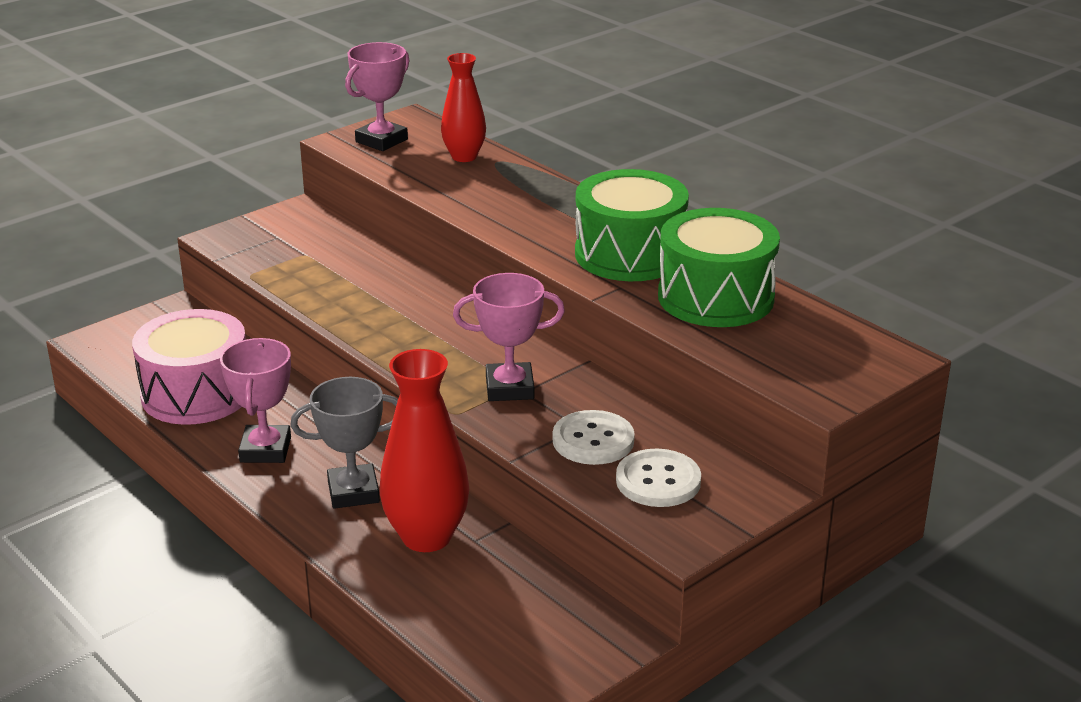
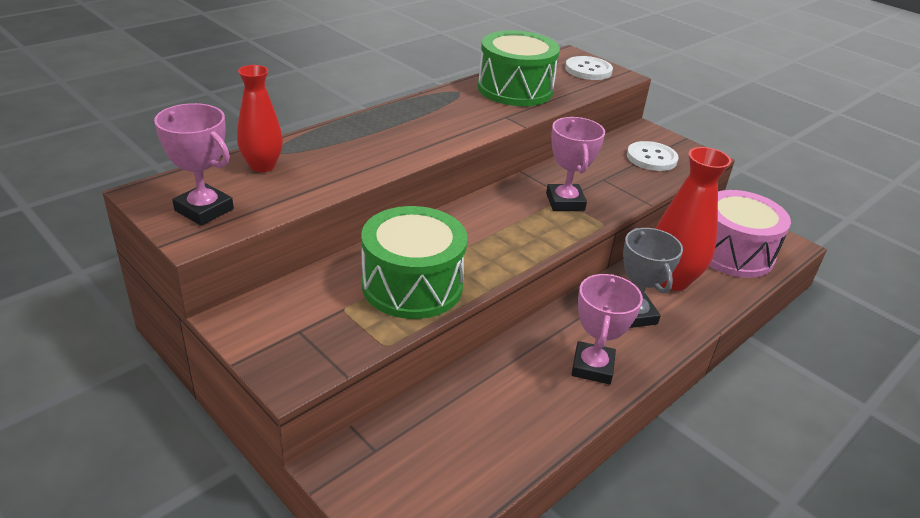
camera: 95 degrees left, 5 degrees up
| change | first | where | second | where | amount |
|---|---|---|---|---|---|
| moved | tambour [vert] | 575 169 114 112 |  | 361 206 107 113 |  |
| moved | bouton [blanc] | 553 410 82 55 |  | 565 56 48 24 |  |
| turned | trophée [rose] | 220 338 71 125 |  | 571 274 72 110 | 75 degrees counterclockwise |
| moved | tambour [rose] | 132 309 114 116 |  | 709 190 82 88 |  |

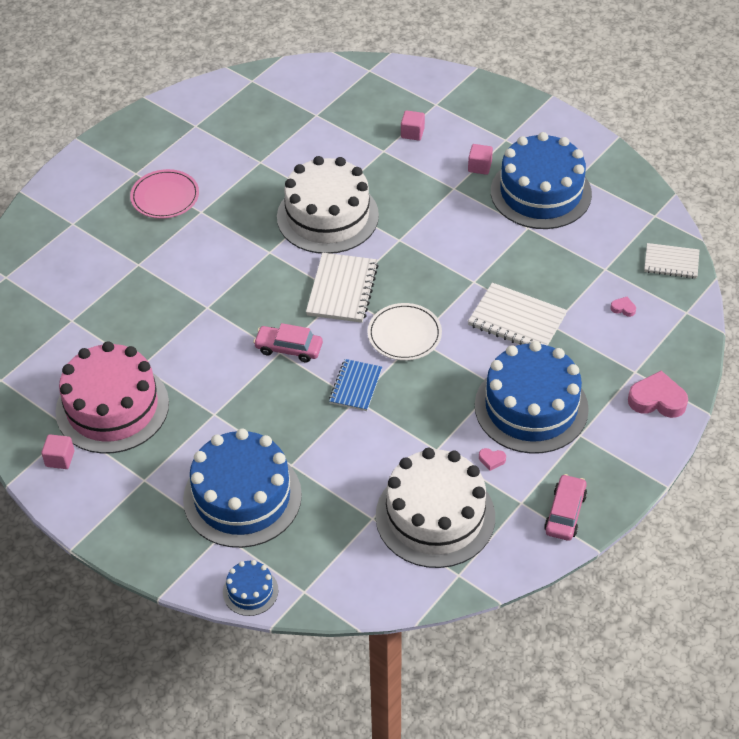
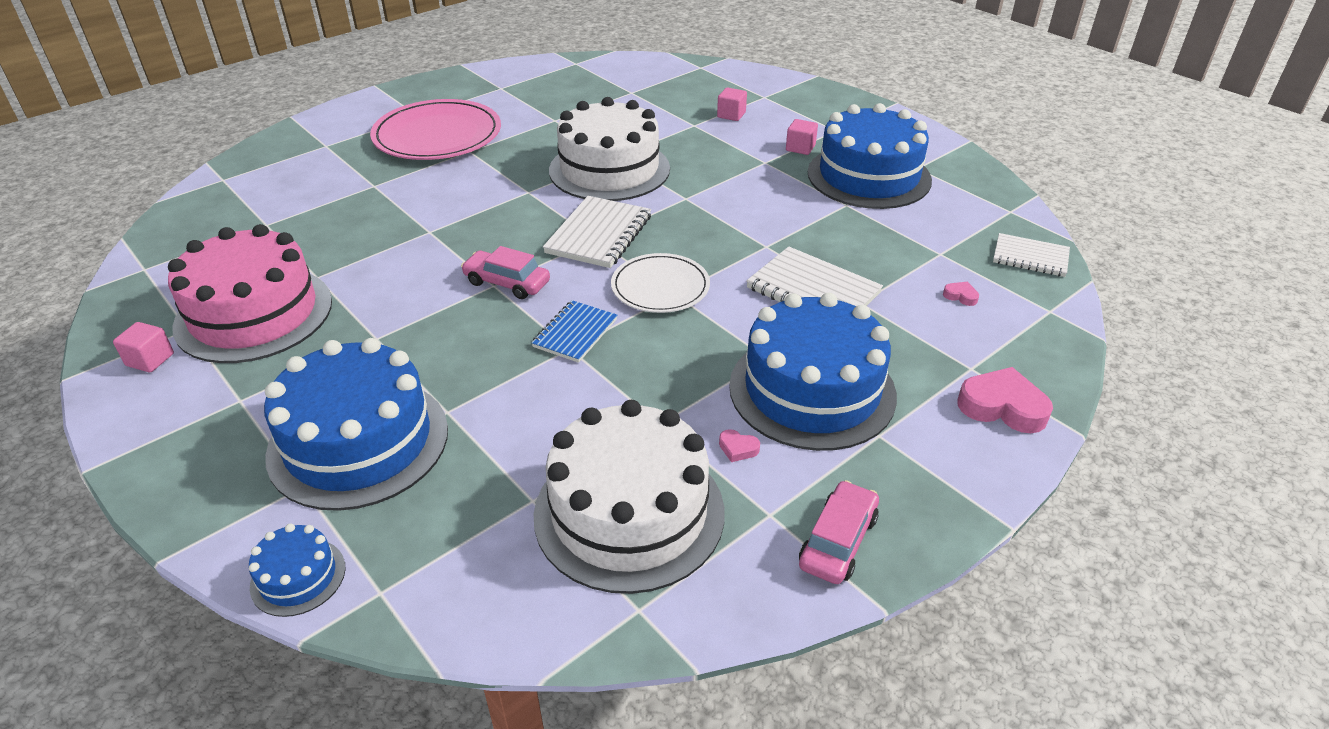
camera: 10 degrees right, 10 degrees down
| change | first | where | second | where | amount |
|---|---|---|---|---|---|
| resized | assiette [rose] | 130 169 69 50 |  | 370 99 131 61 | x1.64 |

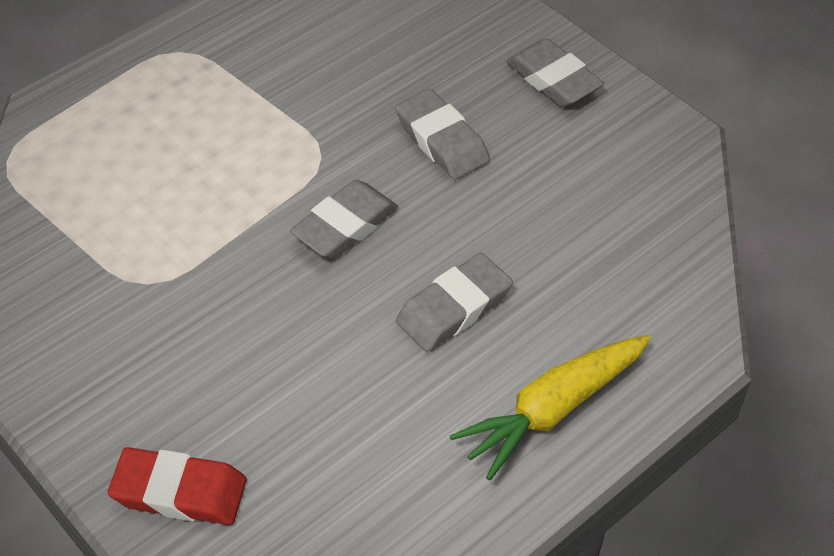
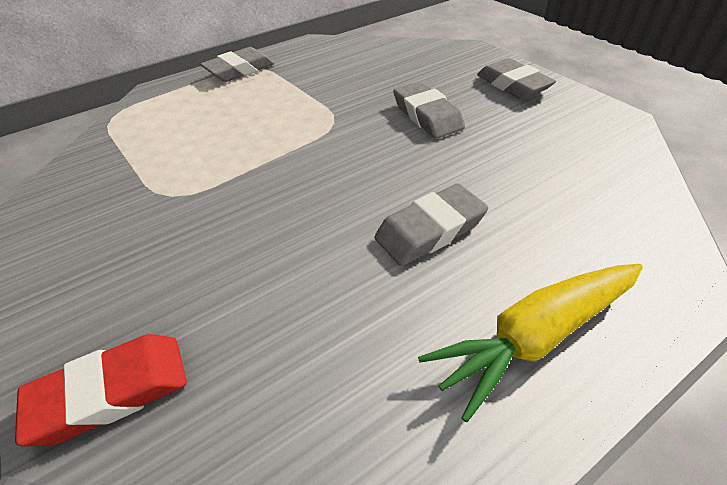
camera: 10 degrees right, 5 degrees down
| change | first | where | second | where | amount |
|---|---|---|---|---|---|
| turned | gomme [rouge] | 108 447 138 78 |  | 15 334 172 113 | 45 degrees counterclockwise |
| moved | gomme [gris] | 290 180 108 79 |  | 200 47 75 35 |  |

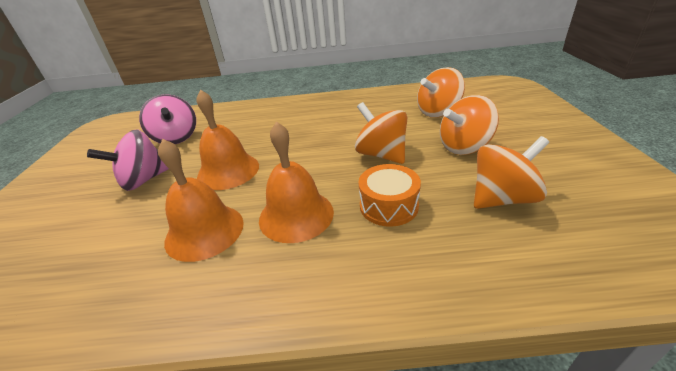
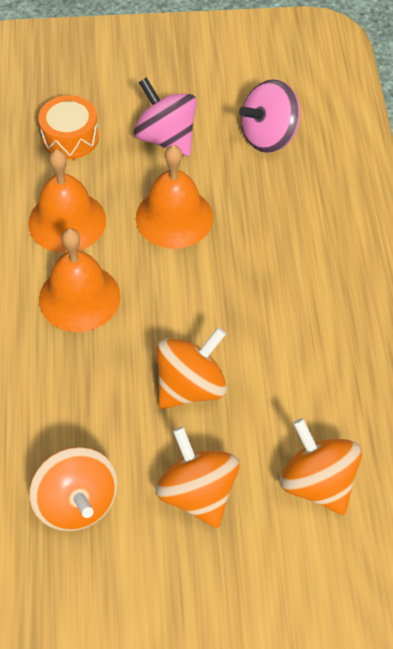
camera: 85 degrees right, 20 degrees up
| change | first | where | second | where | amount |
|---|---|---|---|---|---|
| moved | tambour [orange] | 358 164 63 63 |  | 38 95 61 64 |  |

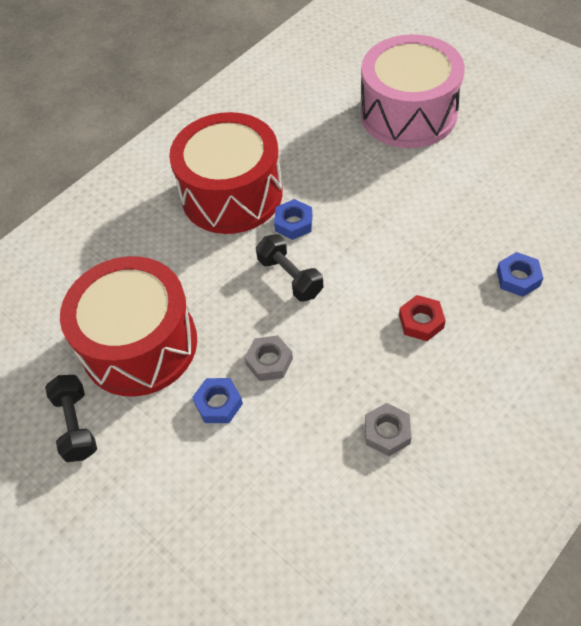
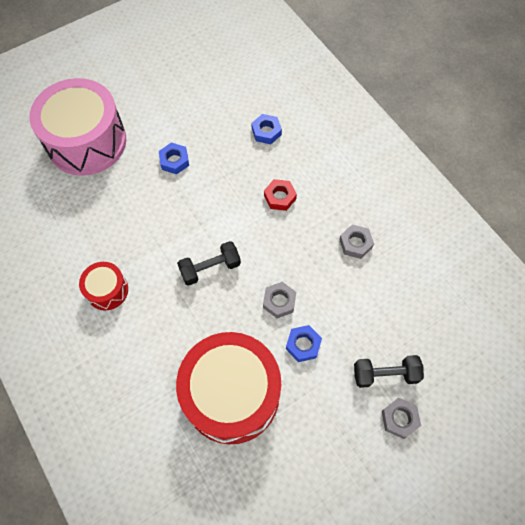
camera: 80 degrees left, 10 degrees up
| change | first | where | second | where | amount |
|---|---|---|---|---|---|
| resized | tambour [rouge] | 169 112 114 122 |  | 79 262 49 49 | x0.47 |
| moved | écrou [bleu] | 274 199 38 41 |  | 159 142 30 32 |  |
| moved | haltère [noir] | 45 375 52 87 |  | 354 355 70 33 |  |
| added |  |  | écrou [gris] | 382 398 39 41 |  |

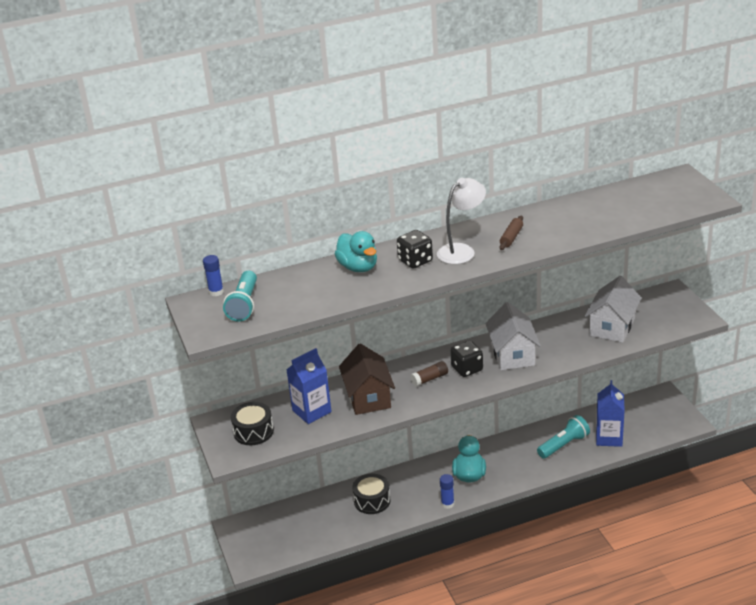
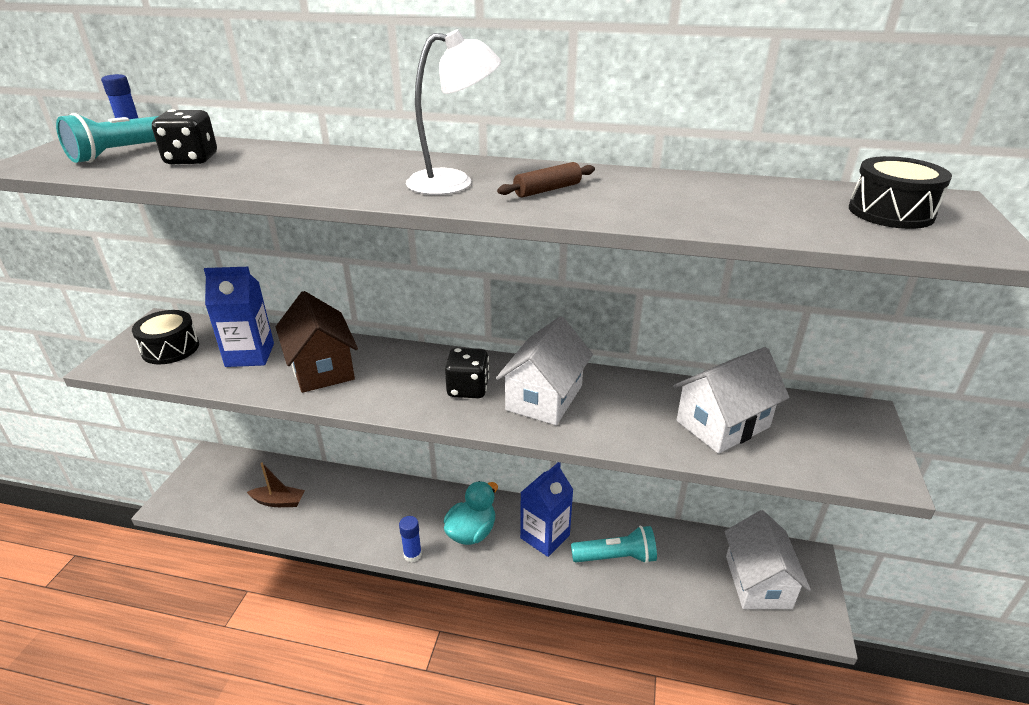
camera: 30 degrees right, 0 degrees up
| change | first | where | second | where | amount |
|---|---|---|---|---|---|
| moved | dé [noir] | 397 230 36 39 |  | 152 109 65 56 |  |
| added |  |  | bateau [marron] | 247 462 58 45 |  |
| turned | maison [marron] | 339 343 56 72 |  | 276 291 82 102 | 45 degrees counterclockwise |
| moved | brique de lait [bleu] | 596 380 29 67 |  | 520 462 53 95 |  |
| added |  |  | maison [blanc] | 725 510 86 99 |  |
| moved | tambour [noir] | 352 474 38 40 |  | 849 156 103 73 |  |
| removed | canard [turquoise] | 335 231 42 41 |  |  |  |
| removed | bâton de colle [marron] | 410 361 38 26 |  |  |  |

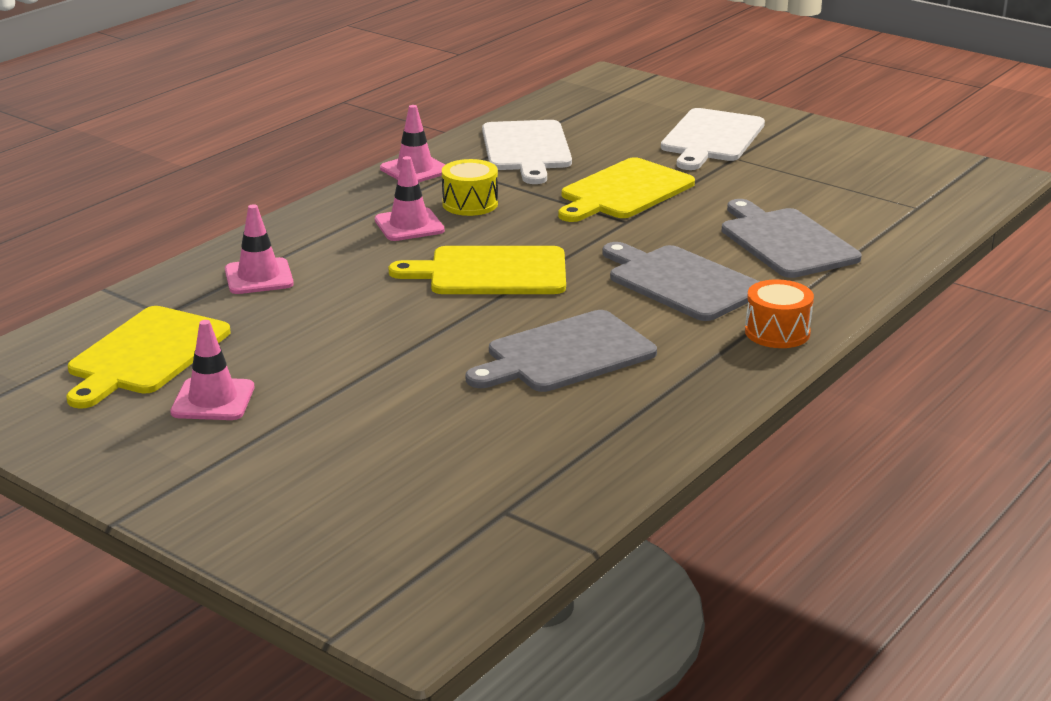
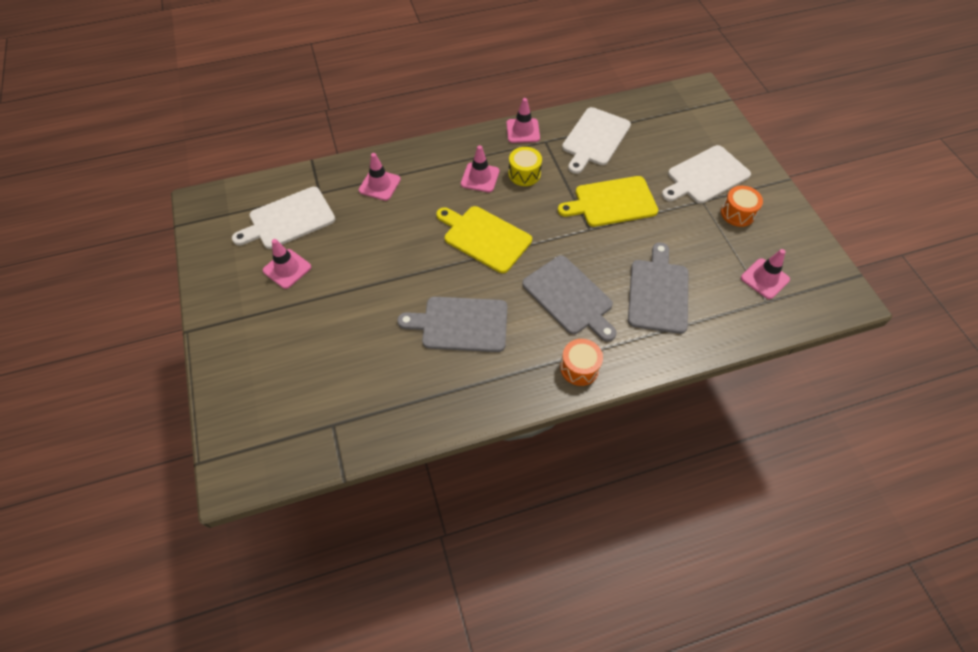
camera: 35 degrees right, 30 degrees up
| change | first | where | second | where | amount |
|---|---|---|---|---|---|
| recoloured | planche à découper [jaune] | 66 306 164 103 | planche à découper [blanc] | 232 187 103 62 |  |
| turned | planche à découper [gris] | 602 242 158 79 |  | 522 256 95 86 | 150 degrees clockwise |
| added |  |  | tambour [orange] | 721 186 42 41 |  |
| added |  |  | cône de chantier [rose] | 741 249 49 50 |  |

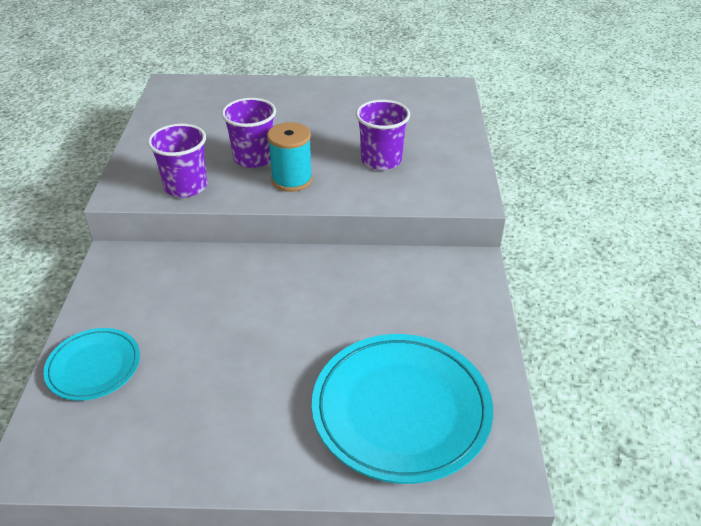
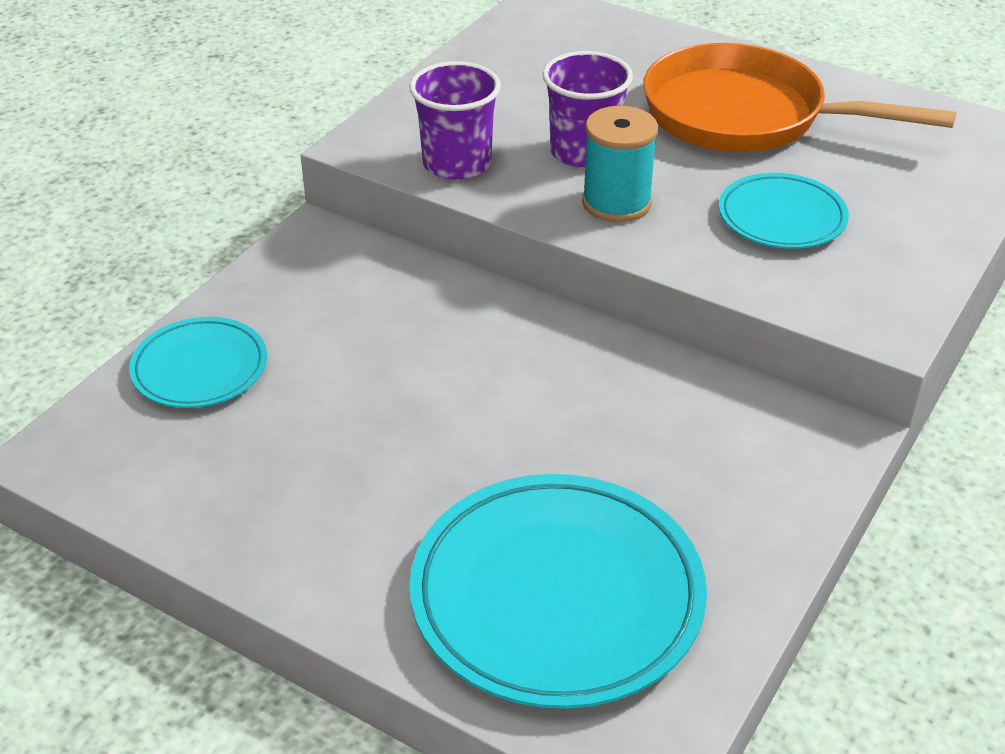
camera: 30 degrees right, 0 degrees up
| change | first | where | second | where | amount |
|---|---|---|---|---|---|
| added |  |  | poêle [orange] | 643 43 313 109 |  |
| replaced | gobelet [violet] | 356 100 54 70 | assiette [turquoise] | 719 173 130 76 |  |

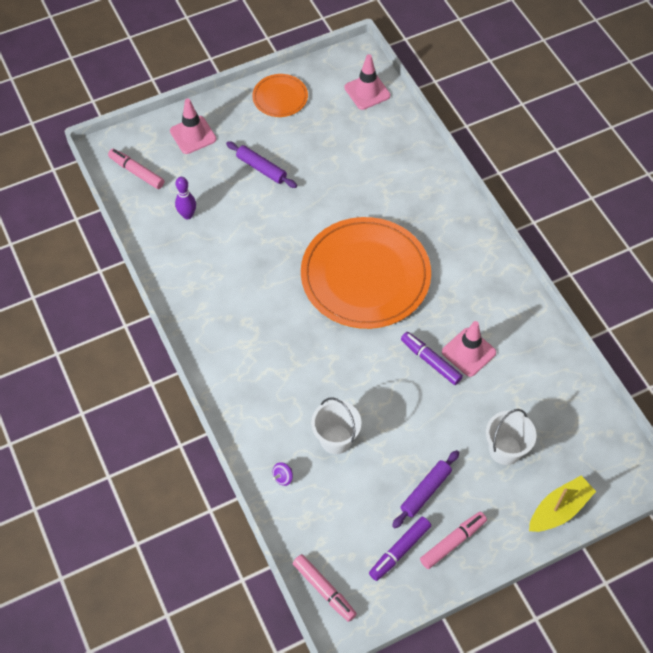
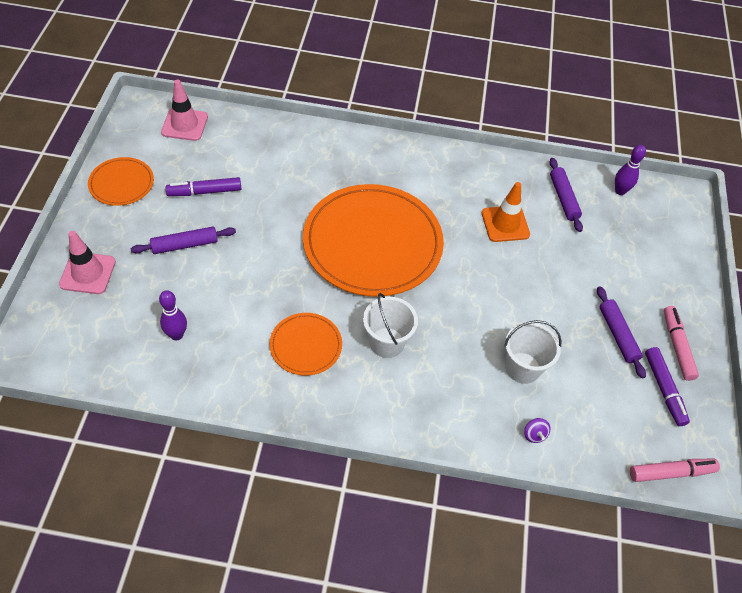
camera: 60 degrees left, 5 degrees down
| change | first | where | second | where | amount |
|---|---|---|---|---|---|
| moved | feutre [violet] | 401 332 62 53 |  | 165 177 76 19 |  |
| added |  |  | assiette [orange] | 270 313 72 63 |  |
| moved | seau [blanc] | 486 409 50 56 |  | 363 293 55 65 |  |
| recoloured | cône de chantier [rose] | 442 321 54 56 | cône de chantier [orange] | 482 182 48 60 |  |
| added |  |  | rouleau à pâtisserie [violet] | 549 158 34 74 |  |
| added |  |  | quille [violet] | 615 145 31 50 |  |
| removed | feutre [rose] | 108 149 56 40 |  |  |  |
| removed | bateau [jaune] | 529 476 67 56 |  |  |  |

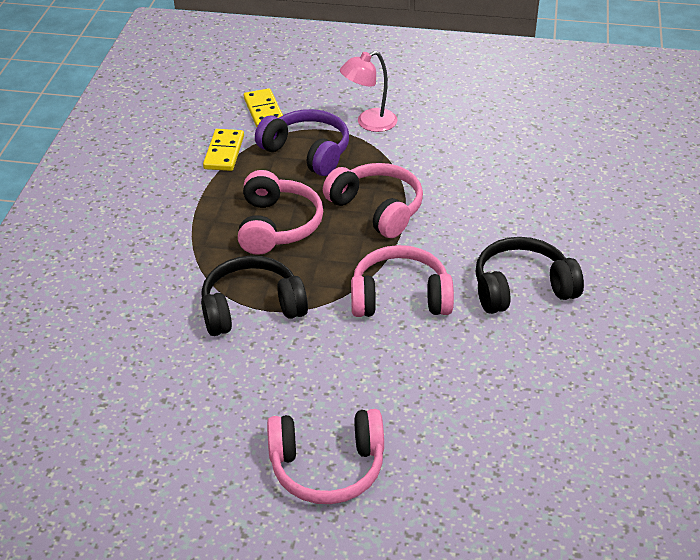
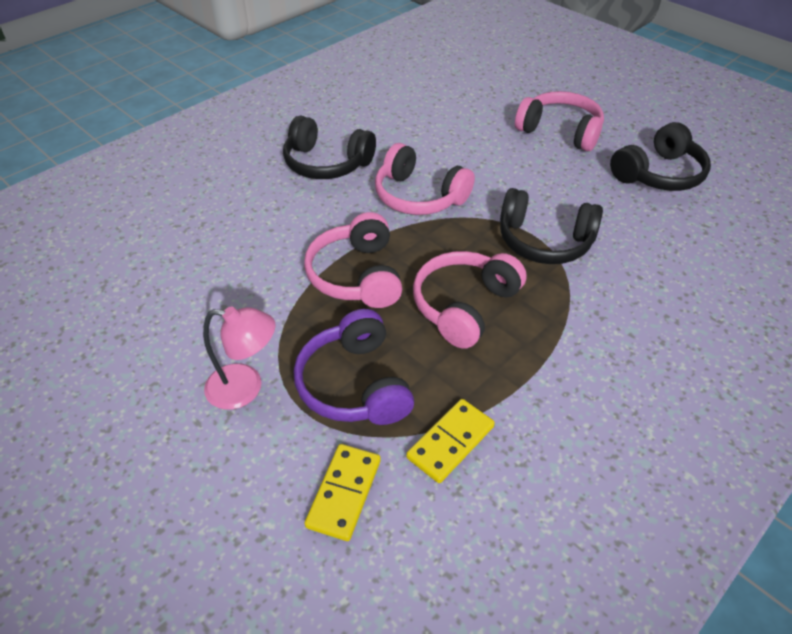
camera: 145 degrees left, 5 degrees up
| change | first | where | second | where | amount |
|---|---|---|---|---|---|
| added |  |  | casque audio [noir] | 610 122 101 69 |  |

